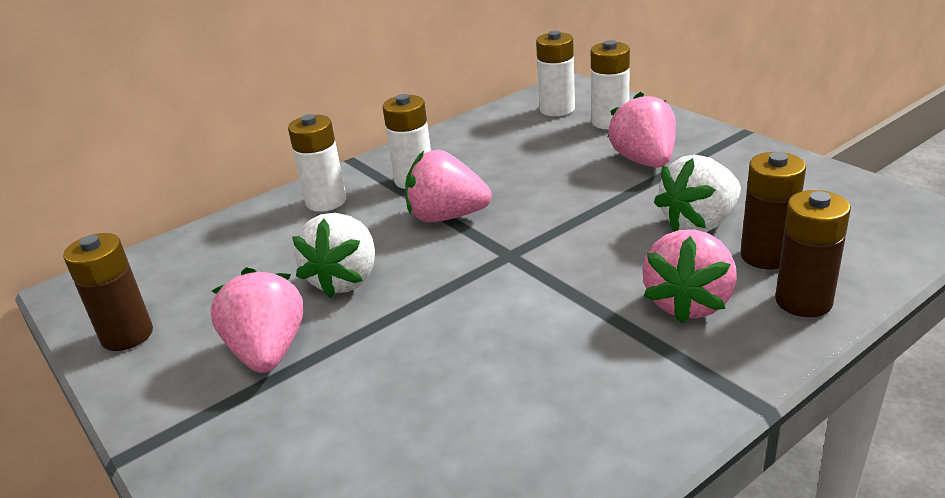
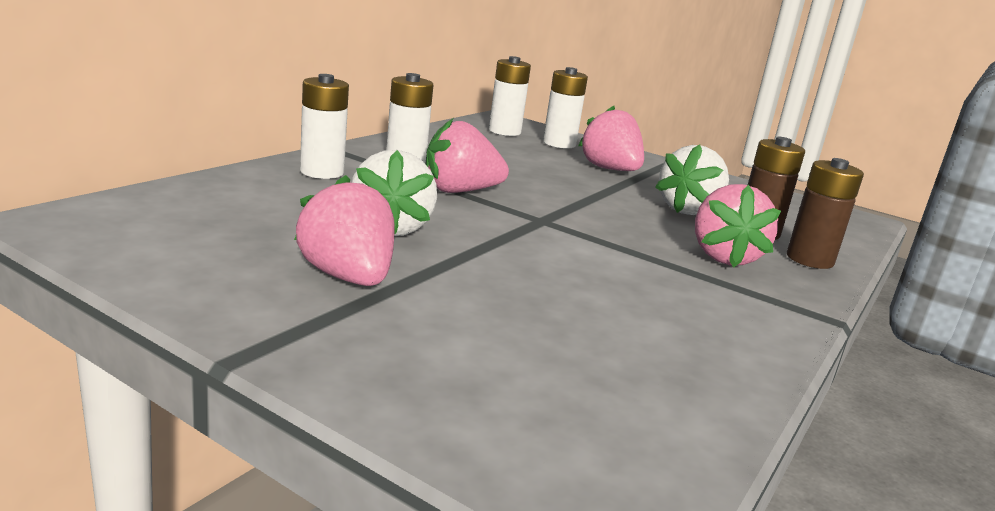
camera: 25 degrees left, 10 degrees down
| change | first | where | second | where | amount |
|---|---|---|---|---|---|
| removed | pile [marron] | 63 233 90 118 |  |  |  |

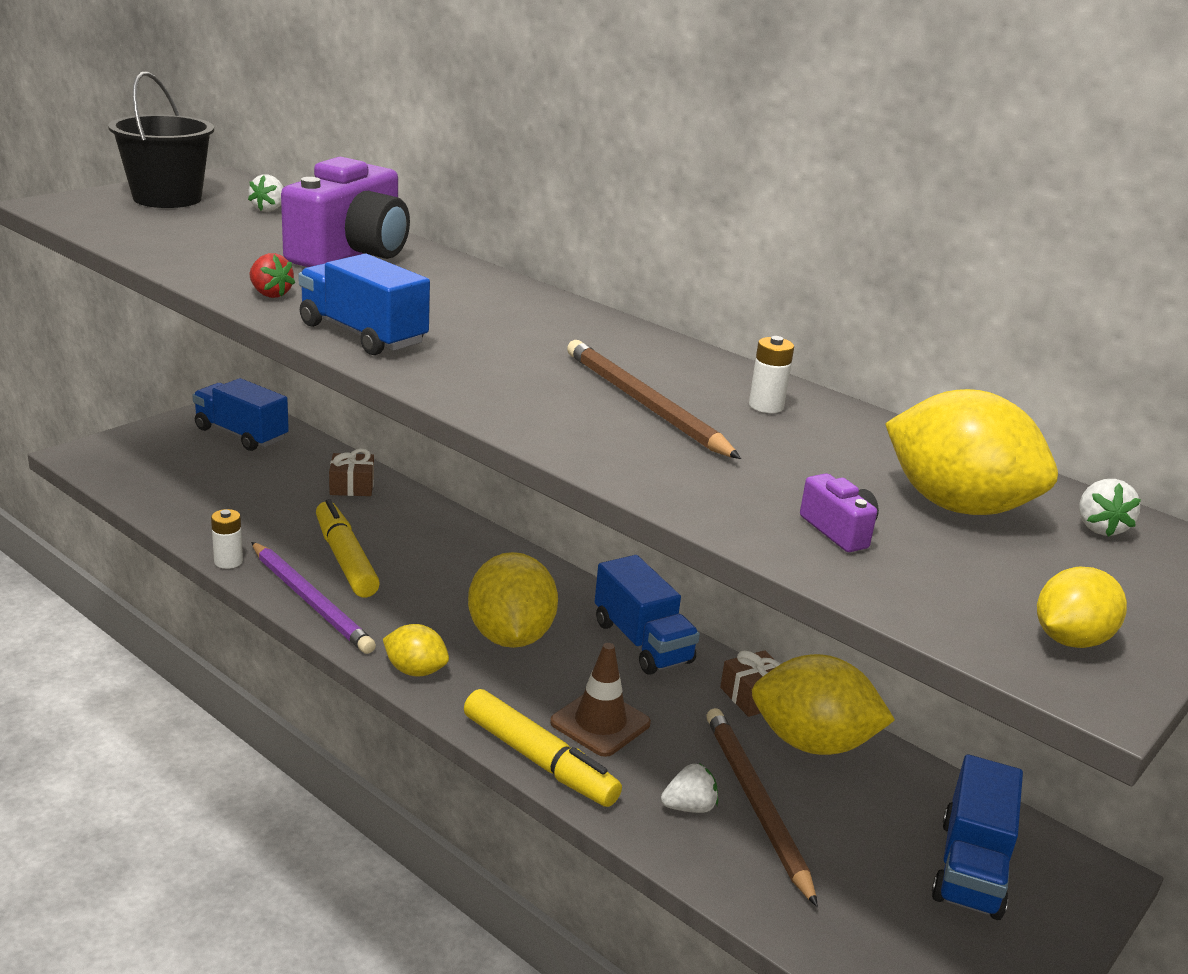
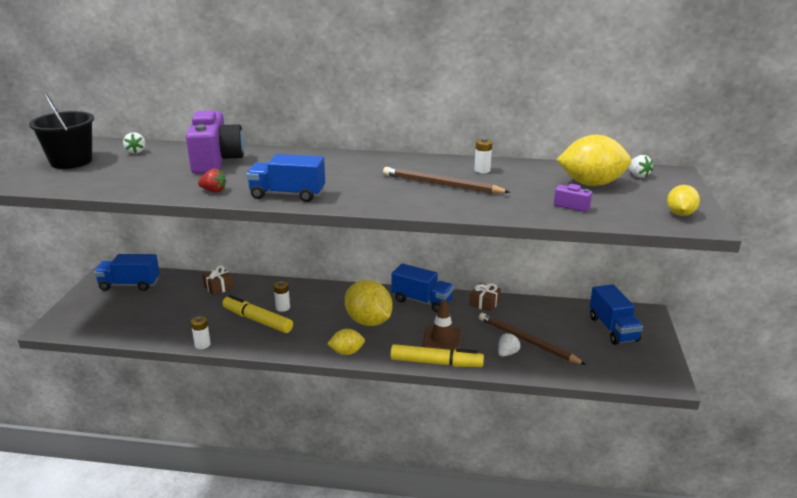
camera: 30 degrees left, 0 degrees up
| change | first | where | second | where | amount |
|---|---|---|---|---|---|
| added |  |  | pile [blanc] | 274 281 16 31 |  |
| removed | crayon [violet] | 251 542 125 112 |  |  |  |
| removed | citron [jaune] | 752 654 143 101 |  |  |  |

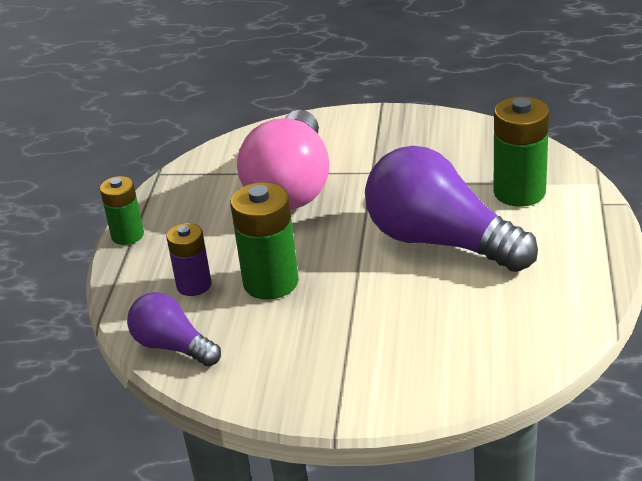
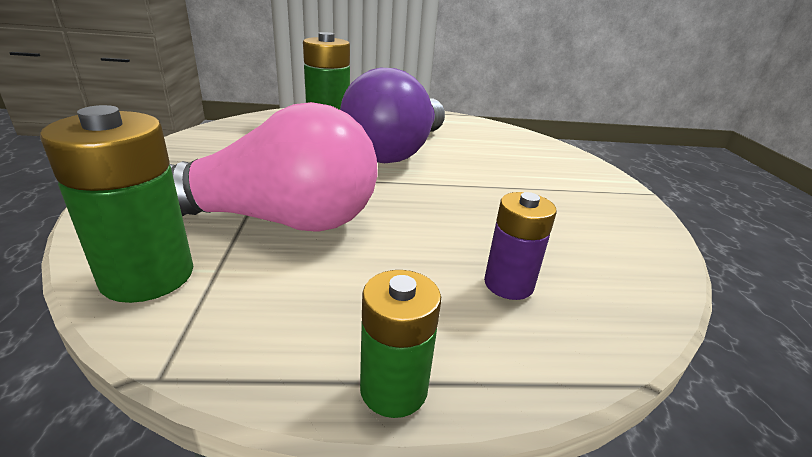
camera: 105 degrees left, 5 degrees down
| change | first | where | second | where | amount |
|---|---|---|---|---|---|
| moved | pile [vert] | 230 182 69 118 |  | 40 105 153 198 |  |
| removed | ampoule [violet] | 127 292 94 75 |  |  |  |

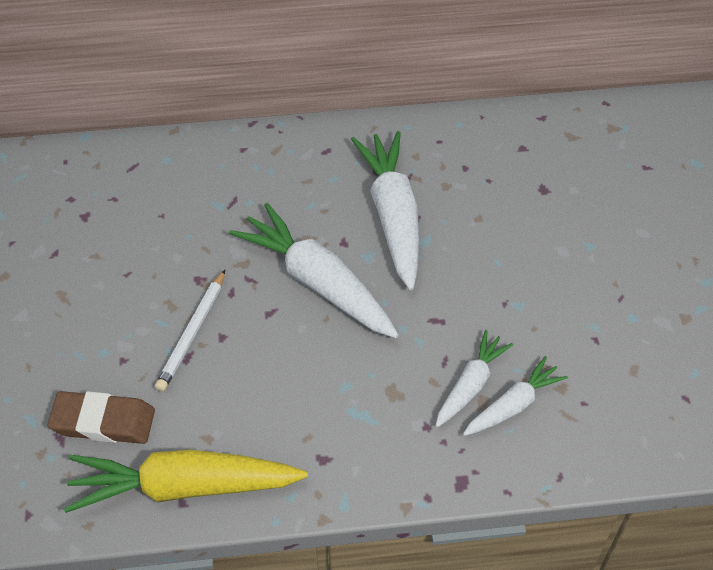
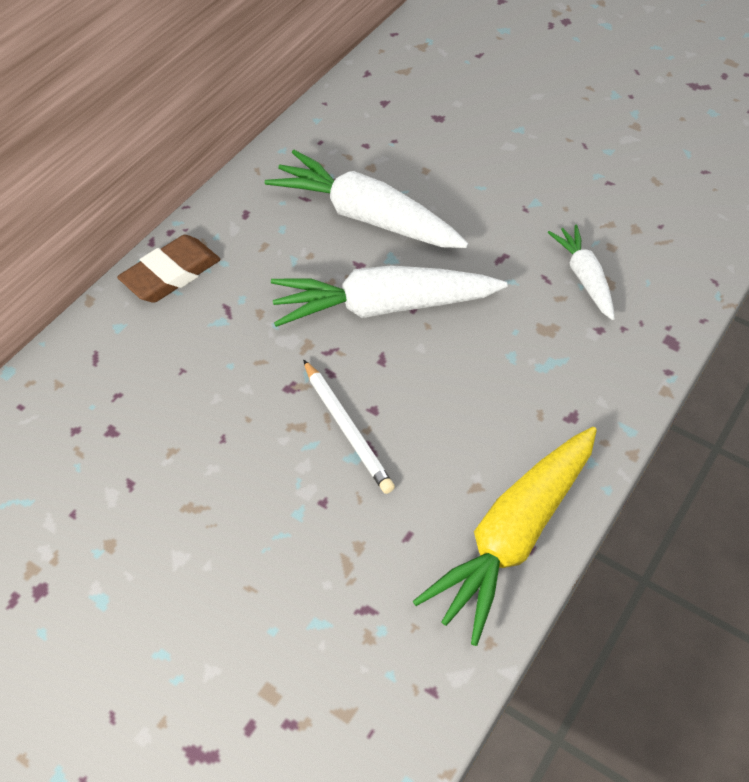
camera: 50 degrees left, 0 degrees up
| change | first | where | second | where | amount |
|---|---|---|---|---|---|
| moved | gomme [marron] | 47 391 108 53 |  | 117 235 104 68 |  |
| removed | carotte [blanc] | 463 356 105 80 |  |  |  |

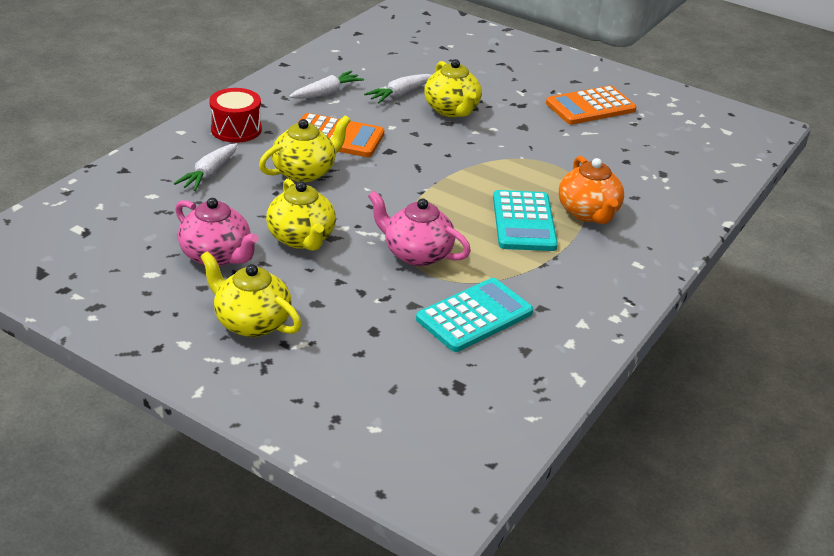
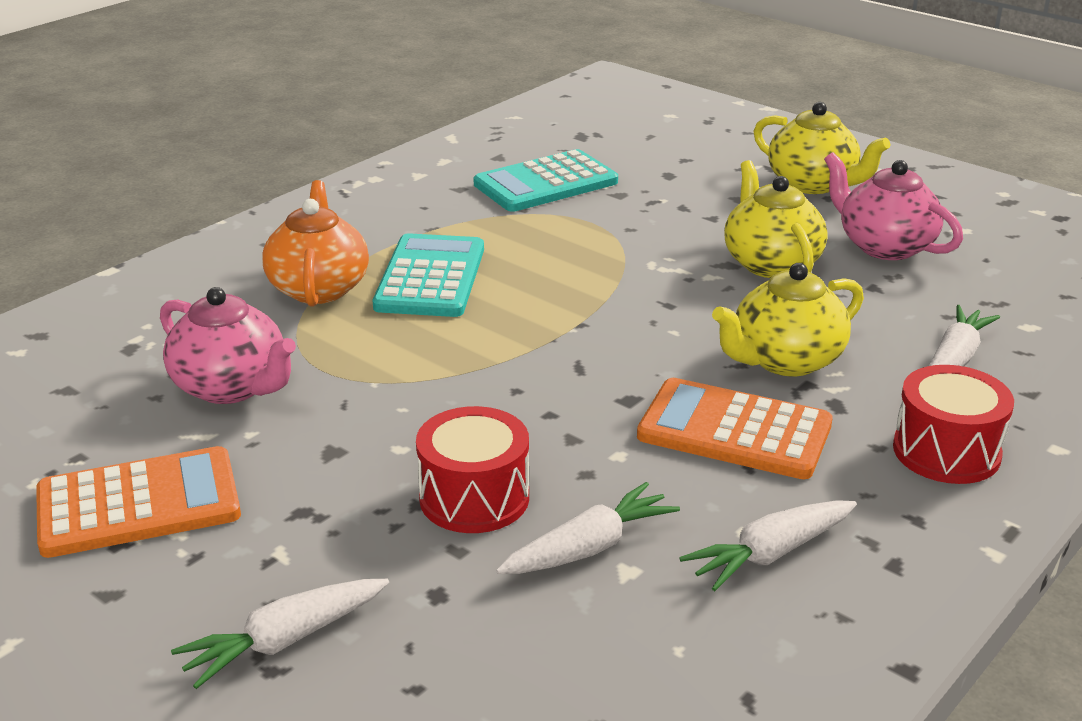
camera: 170 degrees left, 5 degrees down
| change | first | where | second | where | amount |
|---|---|---|---|---|---|
| moved | théière [rose] | 368 191 103 75 |  | 160 287 136 117 |  |
| added |  |  | carotte [blanc] | 171 579 218 110 |  |
| replaced | théière [jaune] | 424 59 58 58 | tambour [rouge] | 416 406 113 127 |  |

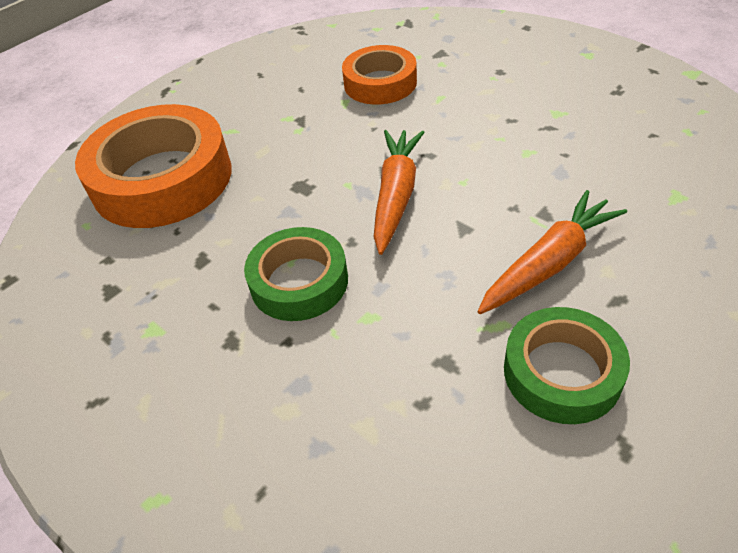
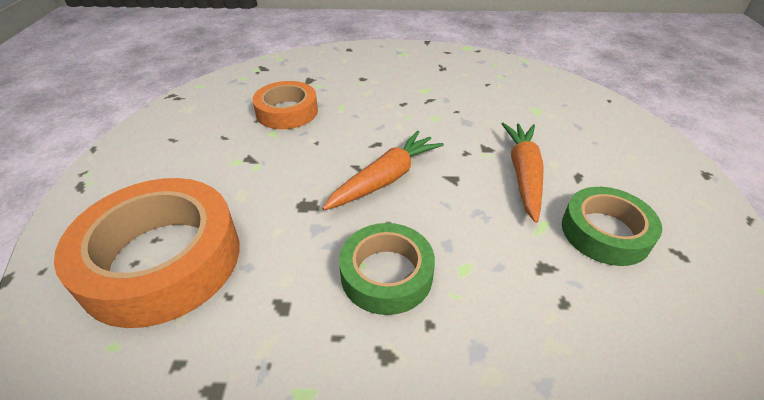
camera: 45 degrees left, 5 degrees down
| change | first | where | second | where | amount |
|---|---|---|---|---|---|
| turned | carotte [orange] | 374 130 51 125 |  | 322 131 122 79 | 75 degrees clockwise |

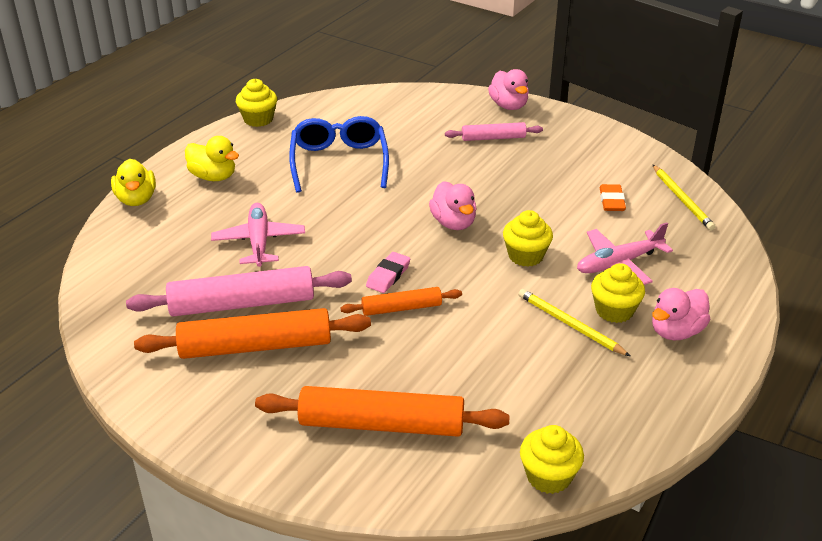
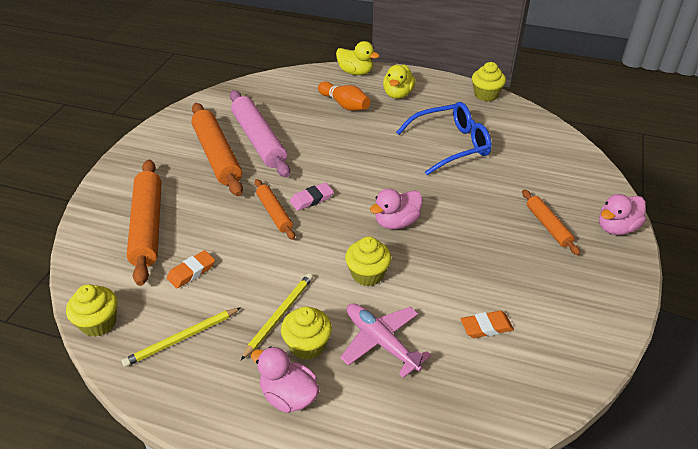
camera: 75 degrees right, 5 degrees up
| change | first | where | second | where | amount |
|---|---|---|---|---|---|
| moved | crayon [jaune] | 652 164 63 66 |  | 122 307 119 60 |  |
| added |  |  | gomme [orange] | 167 250 48 38 |  |
| turned | gomme [rose] | 366 252 44 41 |  | 290 183 44 28 | 45 degrees counterclockwise |
| added |  |  | quille [orange] | 318 81 52 30 |  |
| turned | canard [jaune] | 111 159 45 47 |  | 336 41 44 34 | 120 degrees counterclockwise |
| recoloured | rouleau à pâtisserie [rose] | 445 122 98 19 | rouleau à pâtisserie [orange] | 522 189 58 66 |  |
| removed | avion [rose] | 211 203 94 64 |  |  |  |

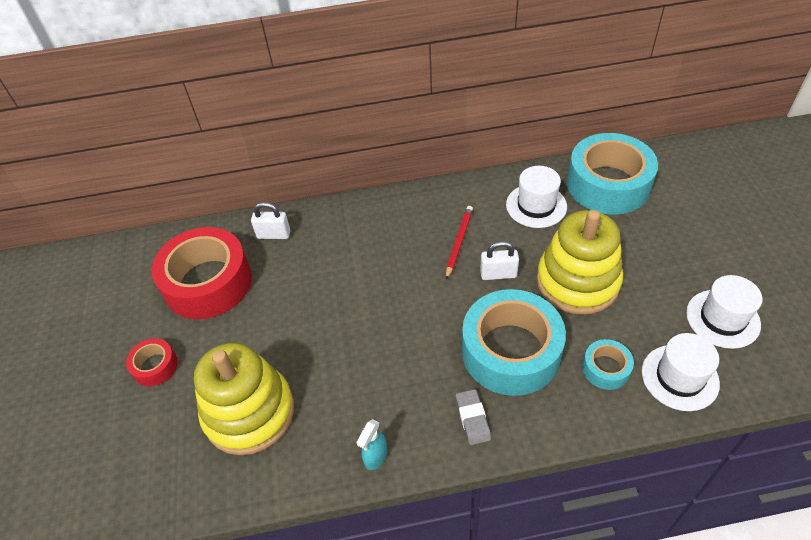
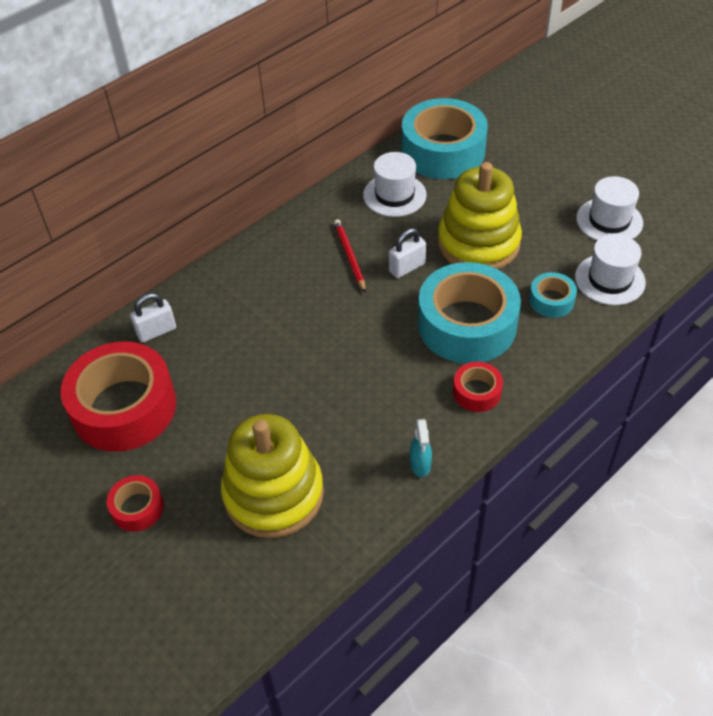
camera: 35 degrees left, 0 degrees up
| change | first | where | second | where | amount |
|---|---|---|---|---|---|
| replaced | gomme [gris] | 456 389 35 56 | ruban adhésif [rouge] | 453 362 50 50 |  |

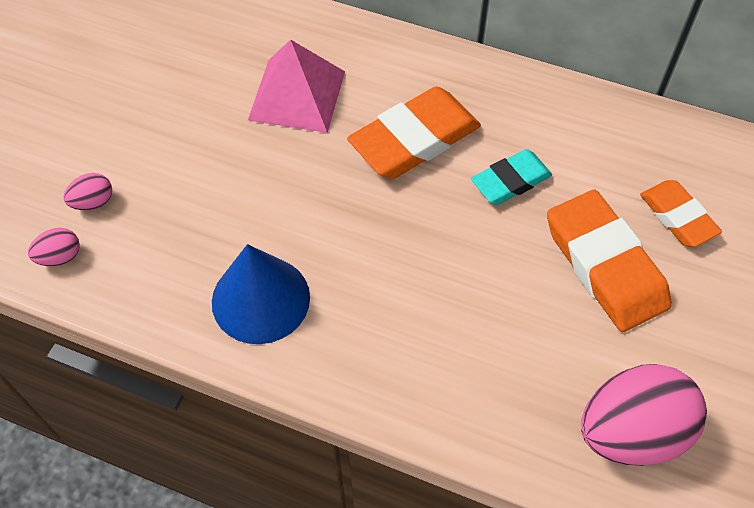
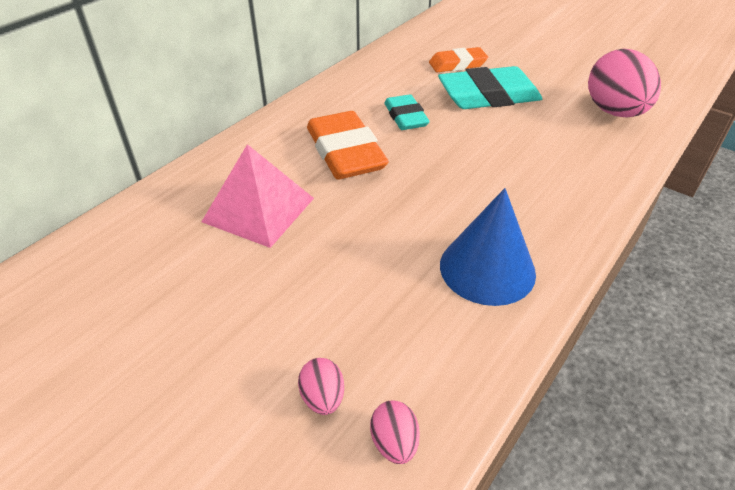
camera: 75 degrees left, 15 degrees down
| change | first | where | second | where | amount |
|---|---|---|---|---|---|
| recoloured | gomme [orange] | 547 190 125 142 | gomme [turquoise] | 438 66 104 43 |  |

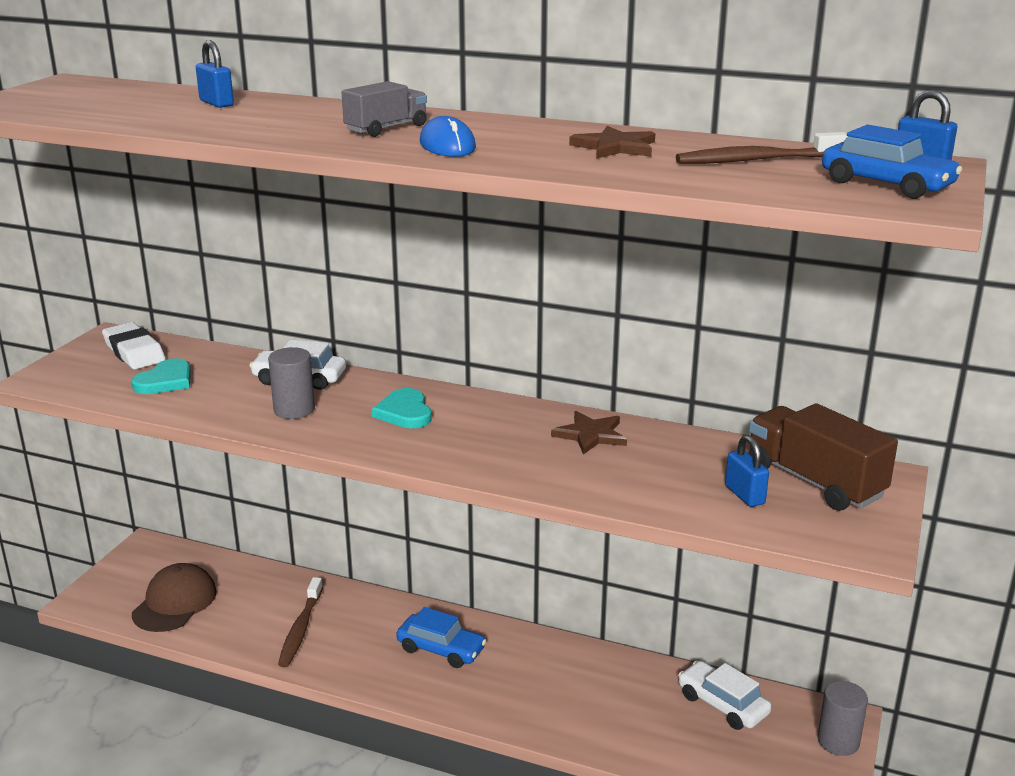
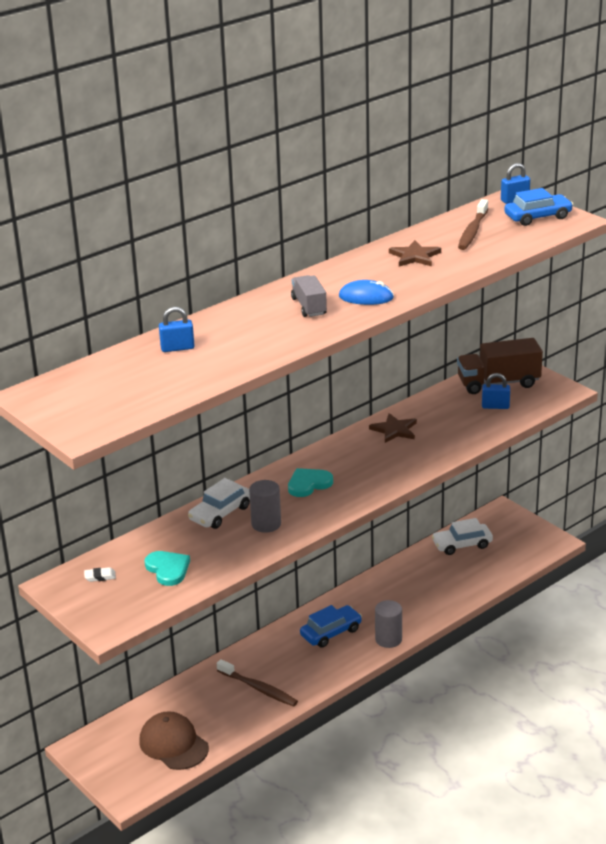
camera: 60 degrees left, 5 degrees up
| change | first | where | second | where | amount |
|---|---|---|---|---|---|
| resized | gomme [blanc] | 102 322 63 47 |  | 84 567 32 15 | x0.46 |
| turned | cœur [turquoise] | 371 388 61 40 |  | 288 468 45 29 | 135 degrees clockwise |
| moved | cylindre [gris] | 818 681 50 75 |  | 375 600 27 48 |  |

